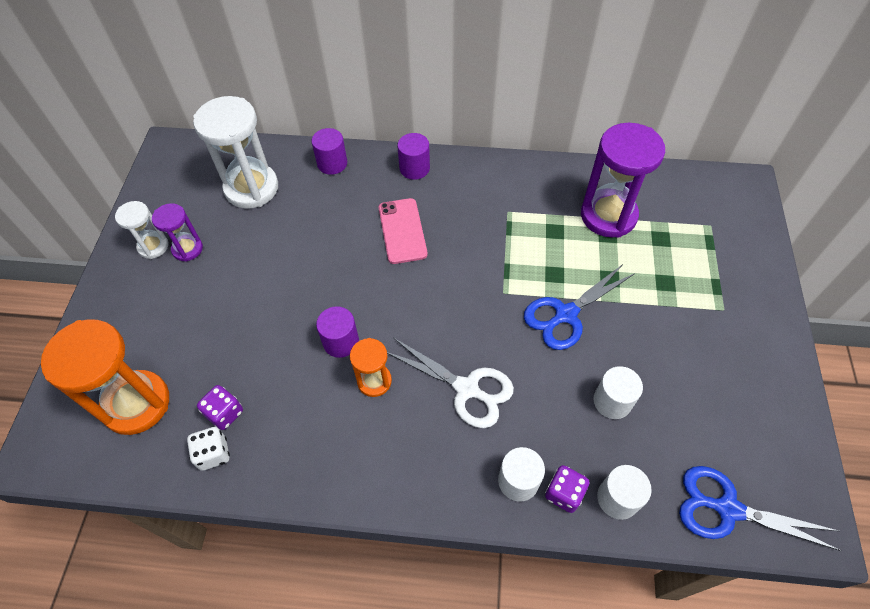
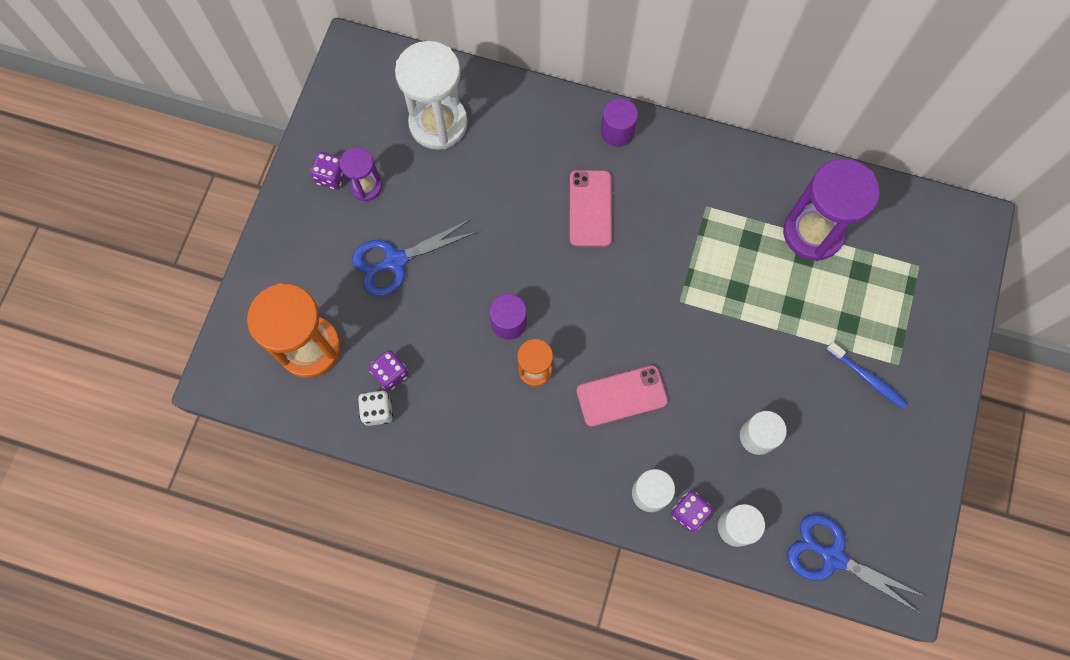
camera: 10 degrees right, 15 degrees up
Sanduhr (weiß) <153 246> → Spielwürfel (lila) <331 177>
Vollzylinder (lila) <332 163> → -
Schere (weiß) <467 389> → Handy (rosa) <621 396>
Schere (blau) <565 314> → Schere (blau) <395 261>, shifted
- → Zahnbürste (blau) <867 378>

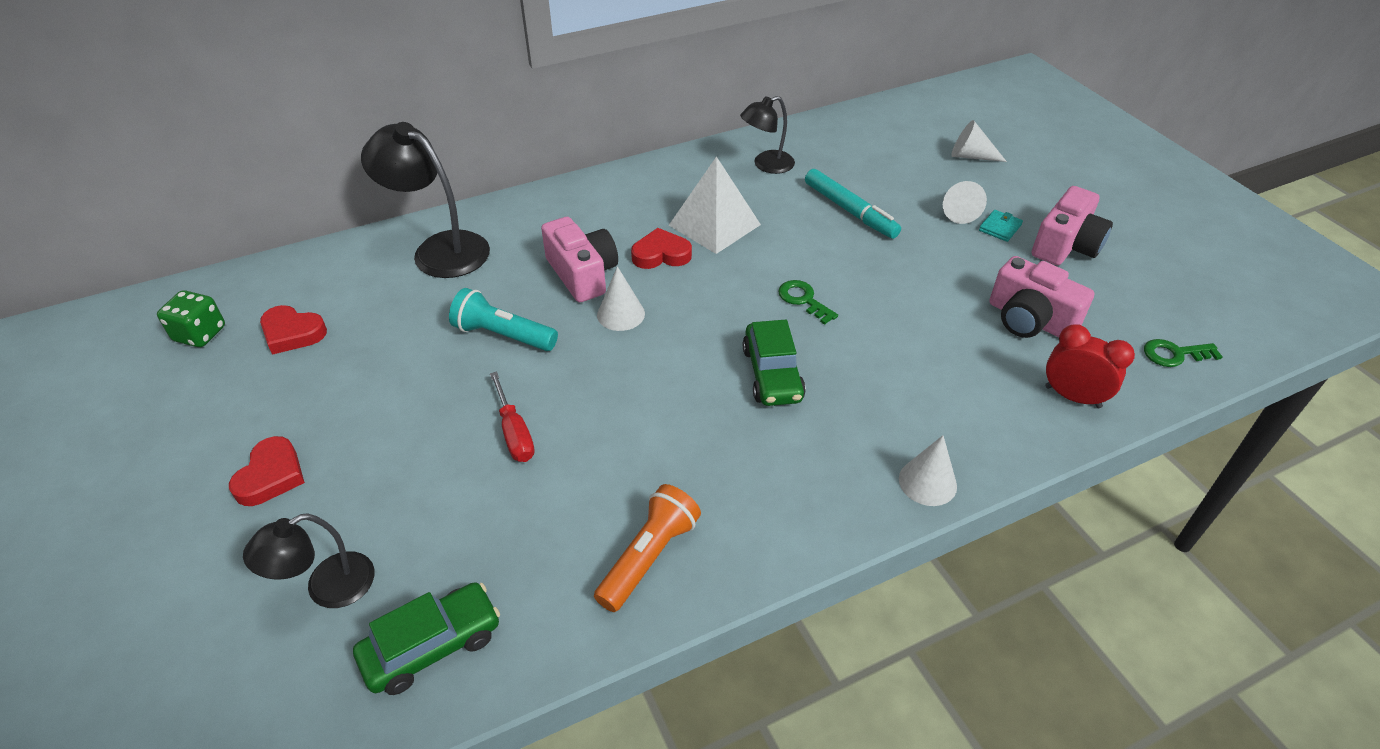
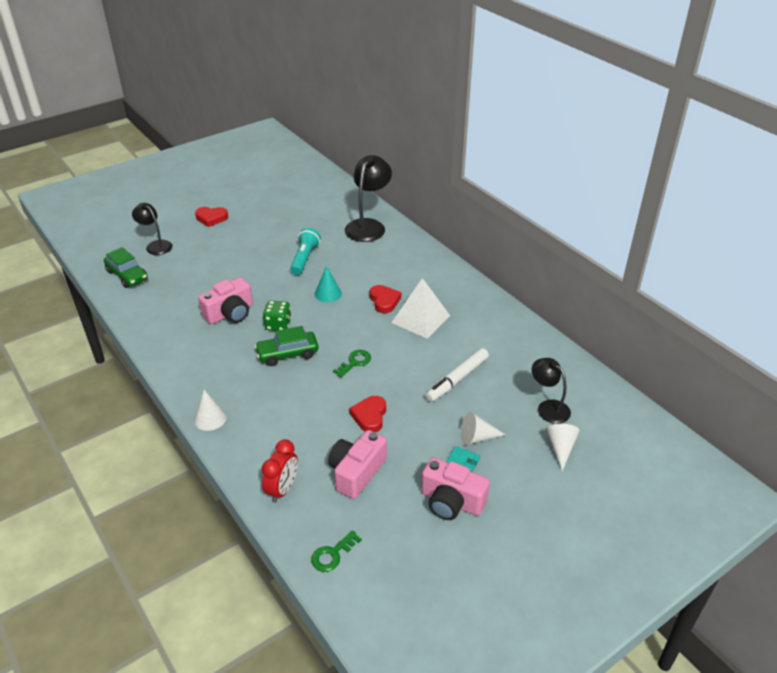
camera: 80 degrees right, 5 degrees down
Spielwürfel (grün) <200 334> → Spielwürfel (grün) <278 325>, shifted
Herz (rot) <292 333> → Herz (rot) <370 416>, shifted
Schraubenzieher (rot) <514 433> → -
Kamera (rosa) <582 274> → Kamera (rosa) <230 313>, shifted
Taschenlampe (orange) <649 557> → -
Kegel (weiß) <621 314> → Kegel (türkis) <328 293>
Lampe (schwarz) <766 165> → Lampe (schwarz) <548 407>, shifted
Filzstift (türkis) <850 211> → Filzstift (weiß) <457 379>
Schlüssel (grün) <1174 354> → Schlüssel (grün) <332 554>, 120 degrees counterclockwise

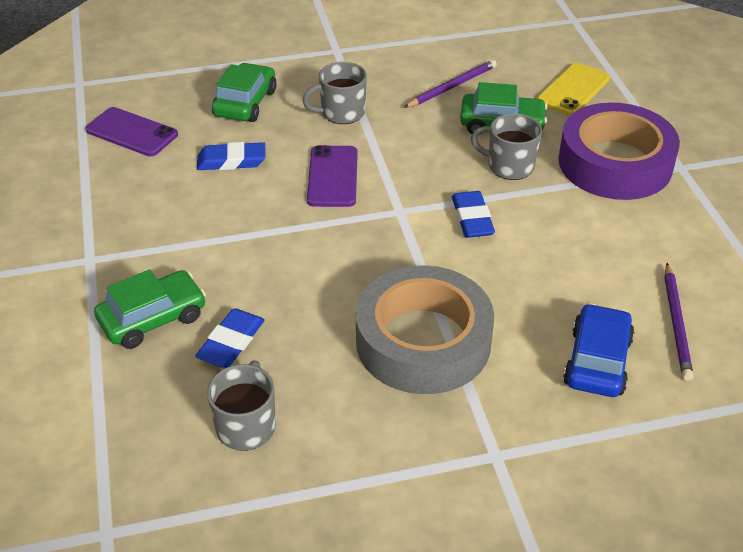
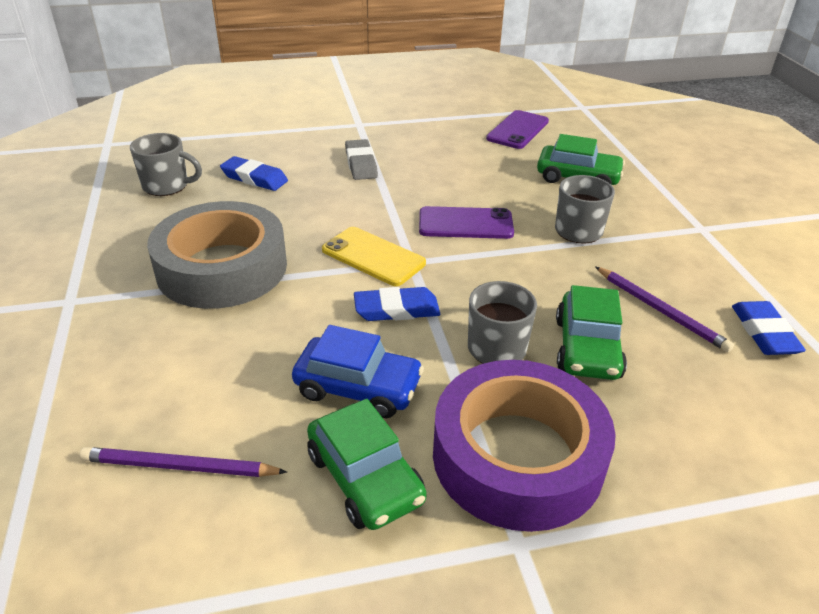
camera: 90 degrees right, 5 degrees down
Auto (grün) <153 318> → Auto (grün) <365 477>, shifted
Radiergummi (blau) <231 161> → Radiergummi (blau) <764 333>, shifted
Handy (gelb) <573 90> → Handy (gelb) <373 257>, shifted
Auto (blau) <597 361> → Auto (blau) <358 387>, shifted
- → Radiergummi (grau) <361 164>

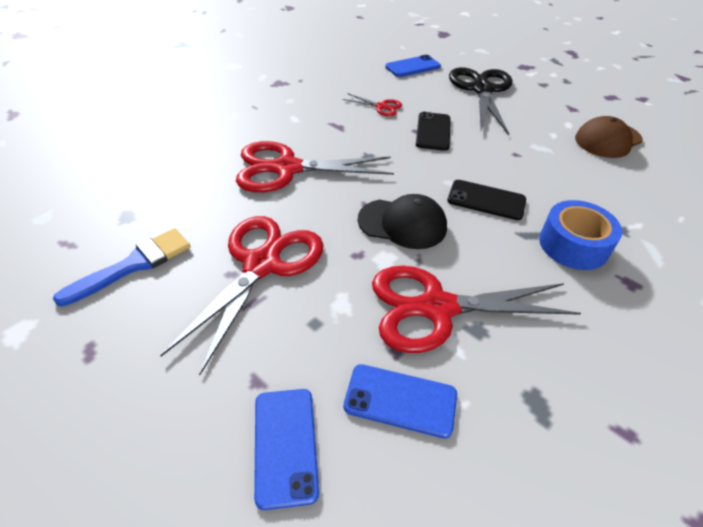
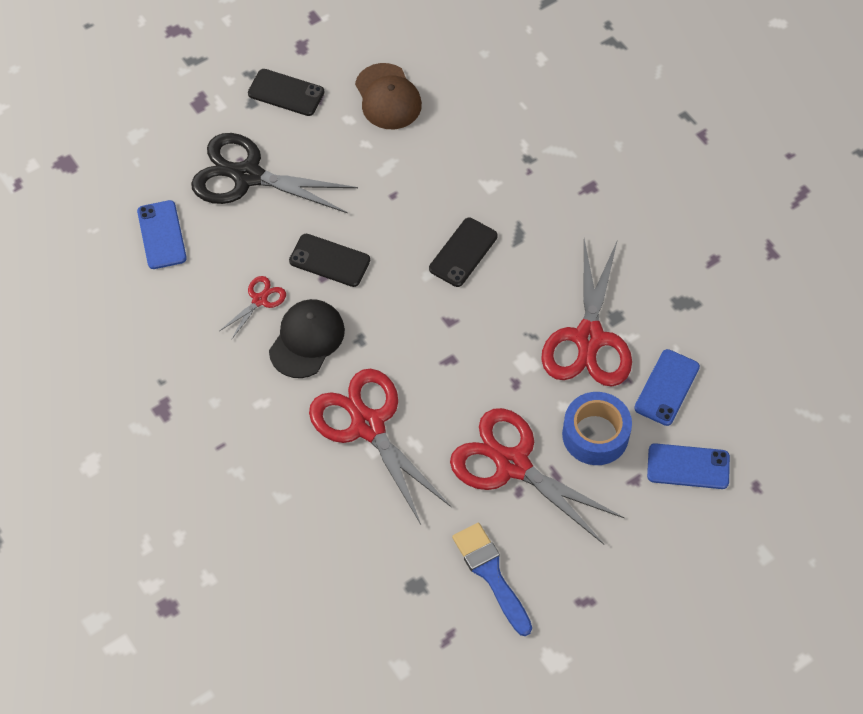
camera: 75 degrees left, 15 degrees up
Schere (rot) <286 169> → Schere (rot) <367 425>, 135 degrees clockwise
Kappe (schwarz) <402 224> → Kappe (schwarz) <307 340>, shifted
Klebeband (blau) <573 245> → Klebeband (blau) <595 435>, shifted
- → Handy (schwarz) <286 93>

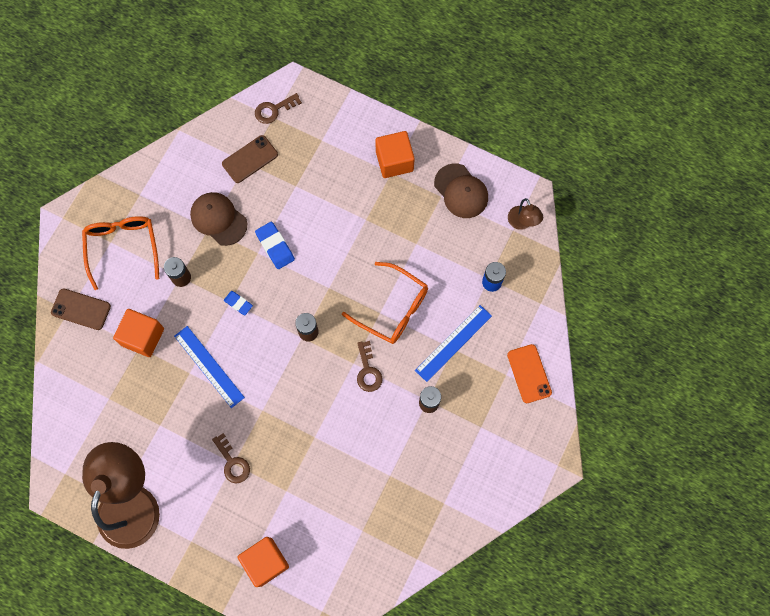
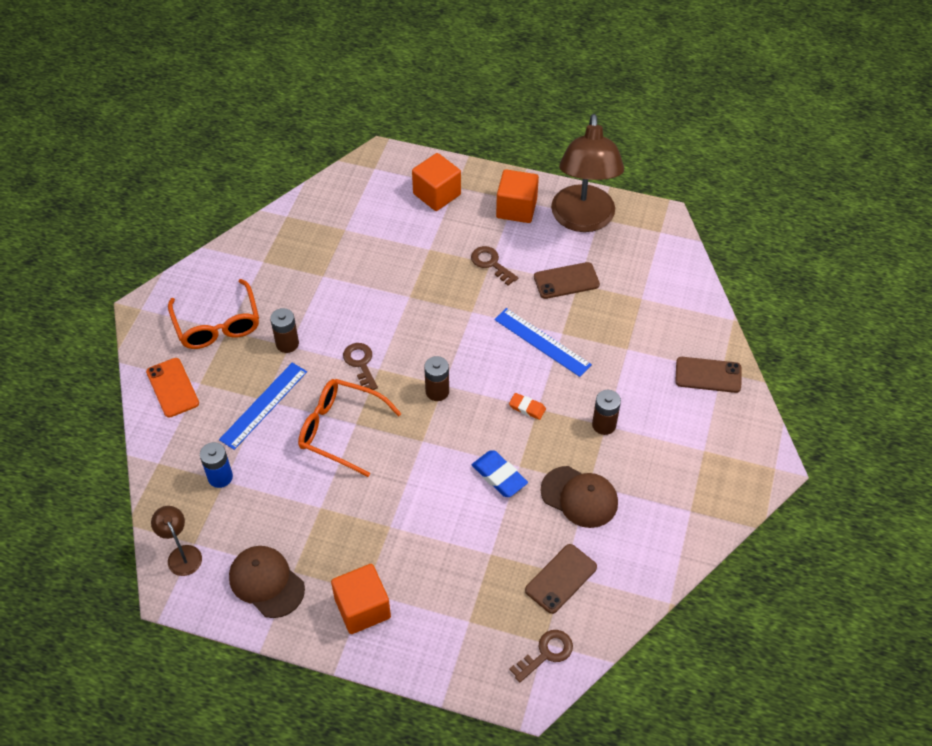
camera: 170 degrees right, 20 degrees down
Brille (orange) <123 247> → Brille (orange) <217 325>, shifted
Kubus (orange) <143 337> → Kubus (orange) <516 208>, shifted
Radiergummi (blau) <238 303> → Radiergummi (orange) <527 408>
- → Handy (braun) <566 281>

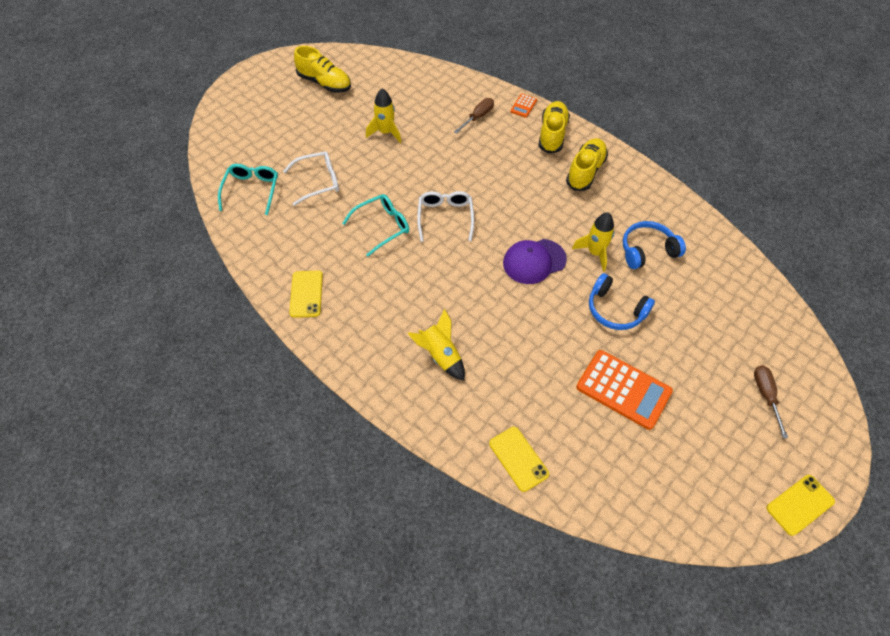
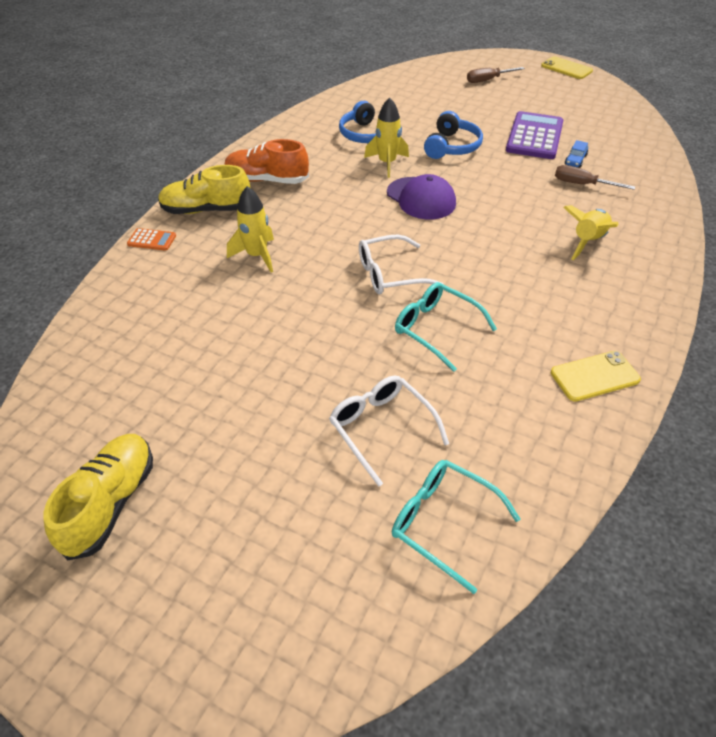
camera: 105 degrees left, 10 degrees down
Brille (türkis) <251 191> → Brille (türkis) <444 523>, 45 degrees clockwise
Rakete (gelb) <385 132> → Rakete (gelb) <257 256>, shifted
Schraubenzieher (braun) <478 117> → Schraubenzieher (braun) <582 184>, shifted
Handy (gelb) <518 459> → -
Schuh (gelb) <585 171> → Schuh (orange) <267 180>
Taschenrechner (orange) <623 389> → Taschenrechner (lila) <534 136>
- → Auto (blau) <575 160>

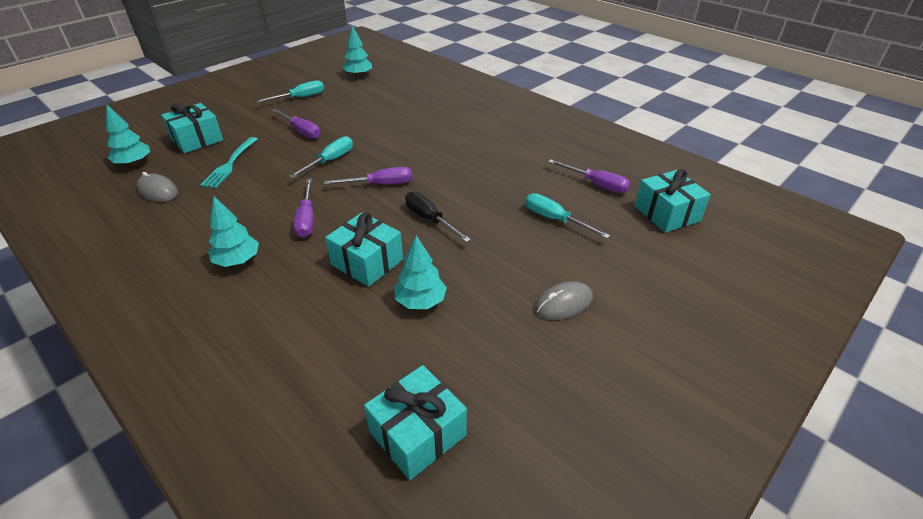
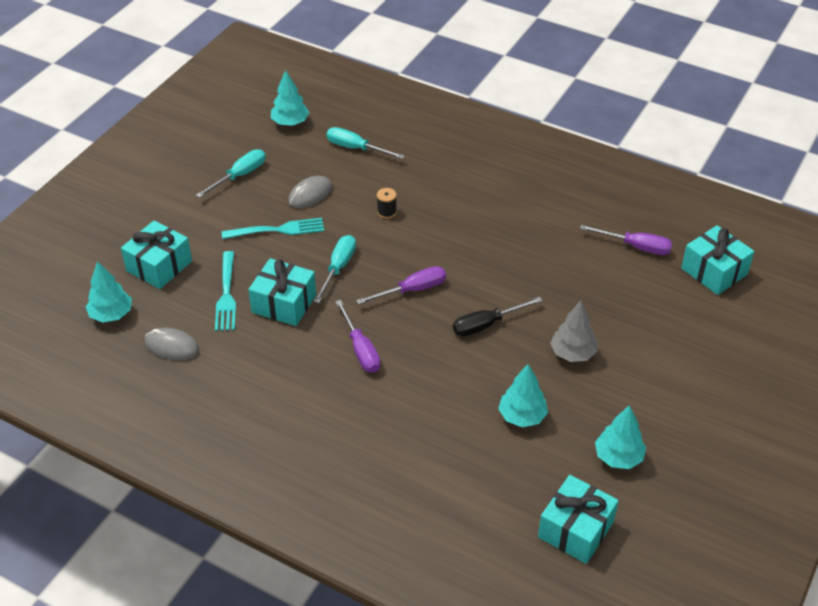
camera: 15 degrees left, 5 degrees up
Baum (türkis) <237 261> → Baum (türkis) <618 457>, shifted
Schraubenzieher (lila) <301 131> → Gabel (türkis) <277 230>
Geschenk (türkis) <367 262> → Geschenk (türkis) <284 303>, shifted
Schraubenzieher (schwarz) <430 219> → Schraubenzieher (schwarz) <486 324>, 60 degrees counterclockwise
Schraubenzieher (türkis) <555 219> → Schraubenzieher (türkis) <356 148>, shifted
Computermaus (grau) <563 303> → Computermaus (grau) <310 194>, shifted
- → Garnrolle (schwarz) <386 212>
- → Baum (grau) <572 353>

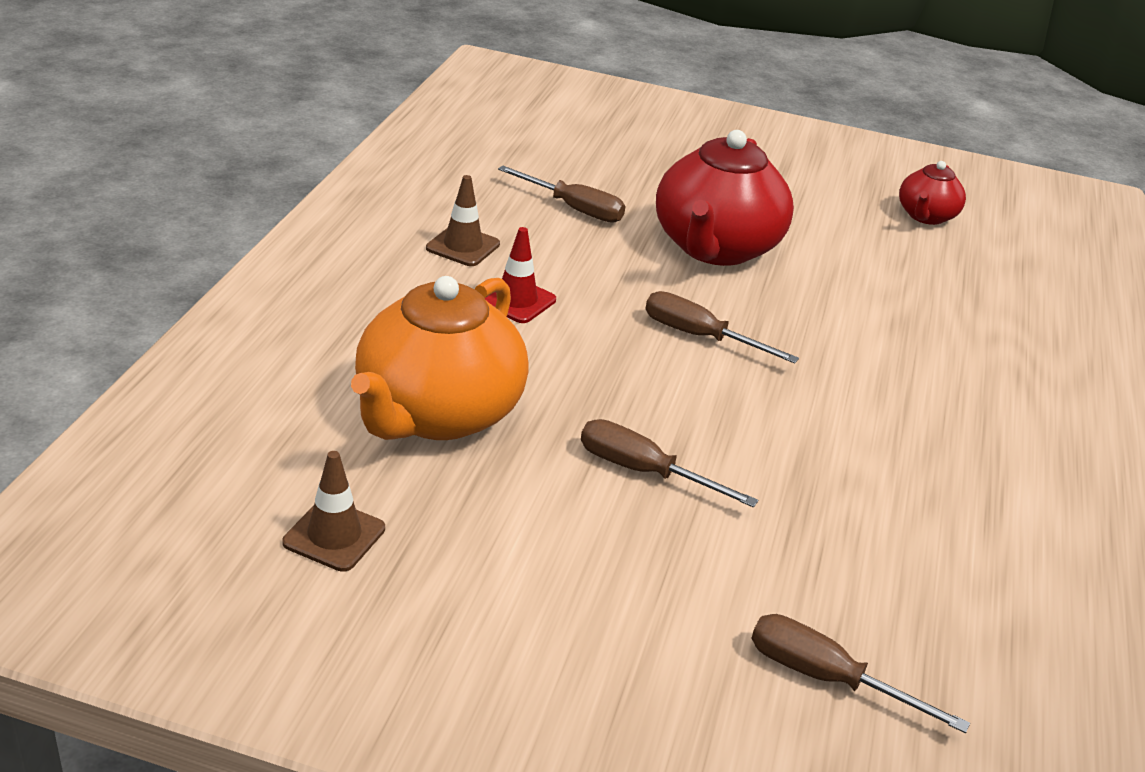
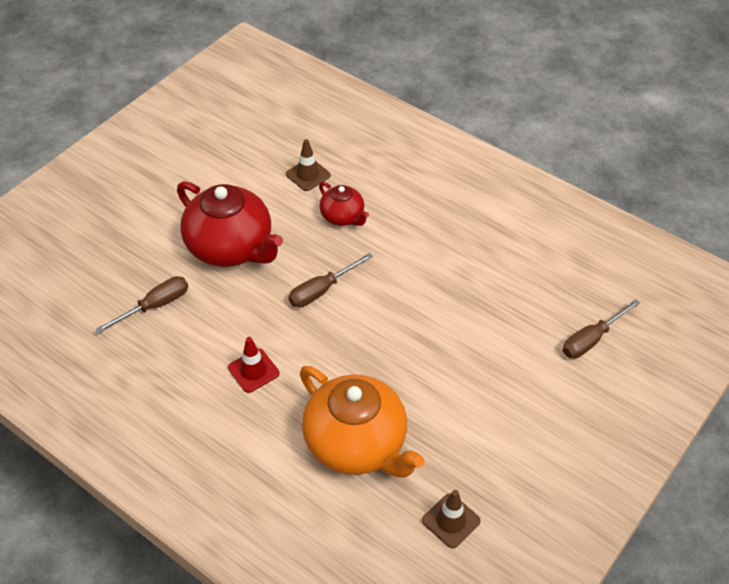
camera: 65 degrees left, 15 degrees up
Leitkegel (braun) <463 246> → Leitkegel (braun) <308 175>, shifted
Schraubenzieher (braun) <644 472> → -
Teekanne (rot) <926 216> → Teekanne (rot) <343 217>, shifted

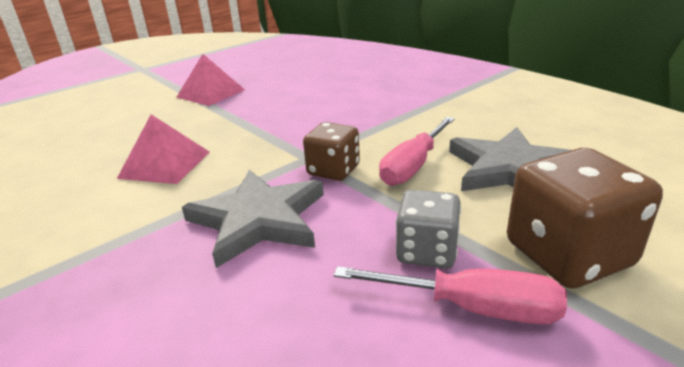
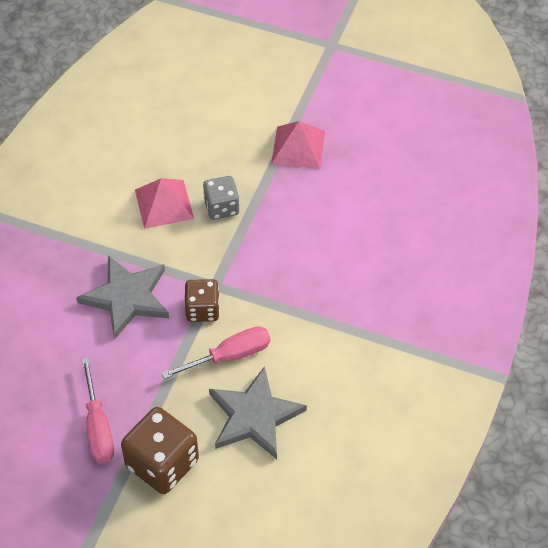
camera: 60 degrees right, 25 degrees up
Schraubenzieher (rosa) <413 166> → Schraubenzieher (rosa) <230 355>, 150 degrees clockwise
Spielwürfel (grau) <427 251> → Spielwürfel (grau) <221 207>, shifted

